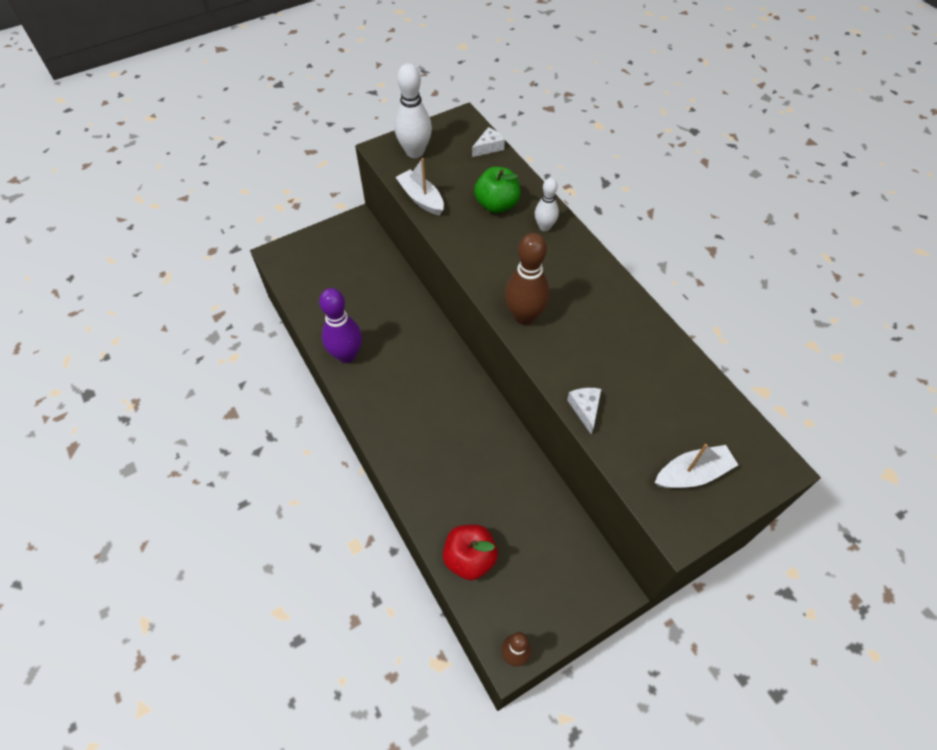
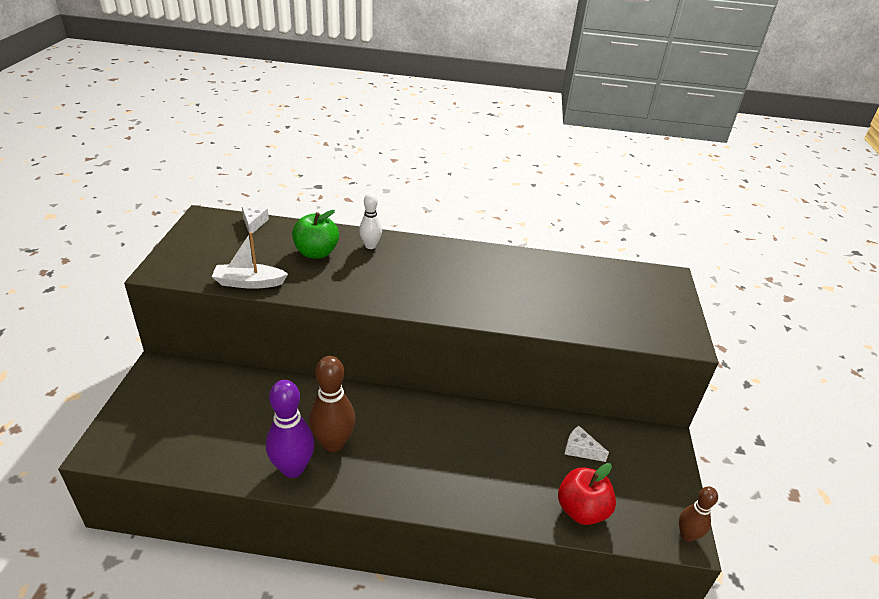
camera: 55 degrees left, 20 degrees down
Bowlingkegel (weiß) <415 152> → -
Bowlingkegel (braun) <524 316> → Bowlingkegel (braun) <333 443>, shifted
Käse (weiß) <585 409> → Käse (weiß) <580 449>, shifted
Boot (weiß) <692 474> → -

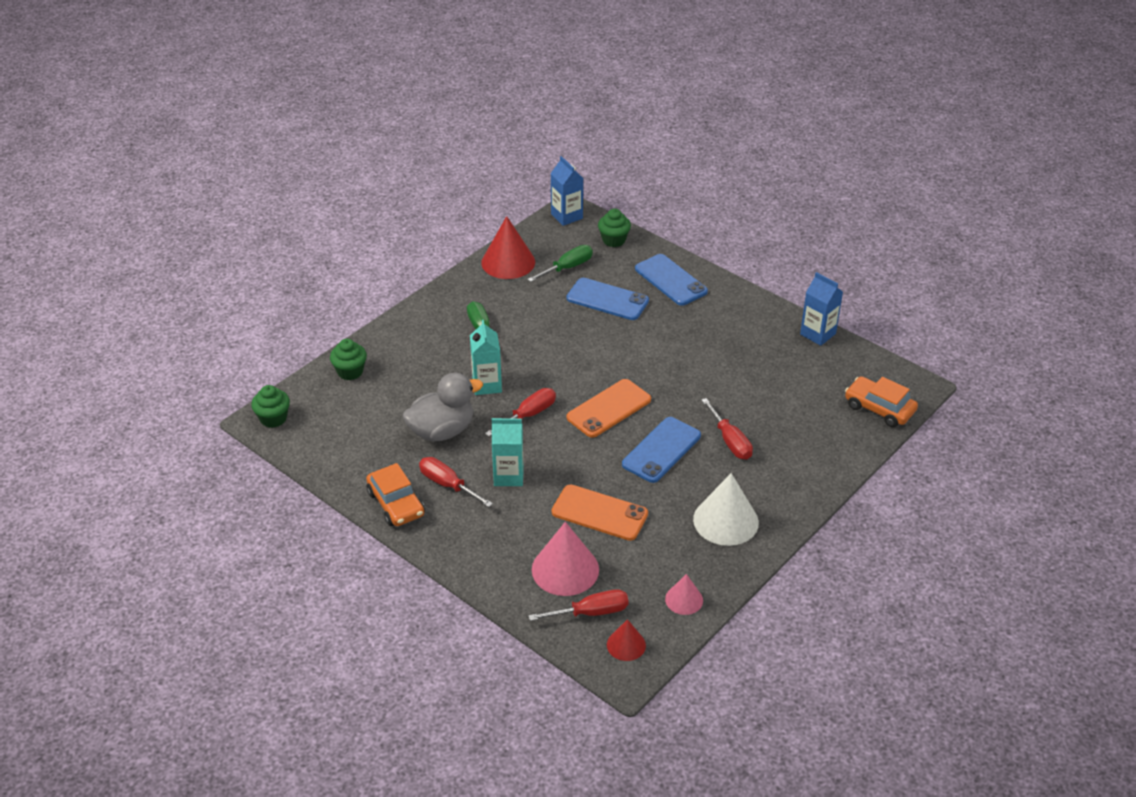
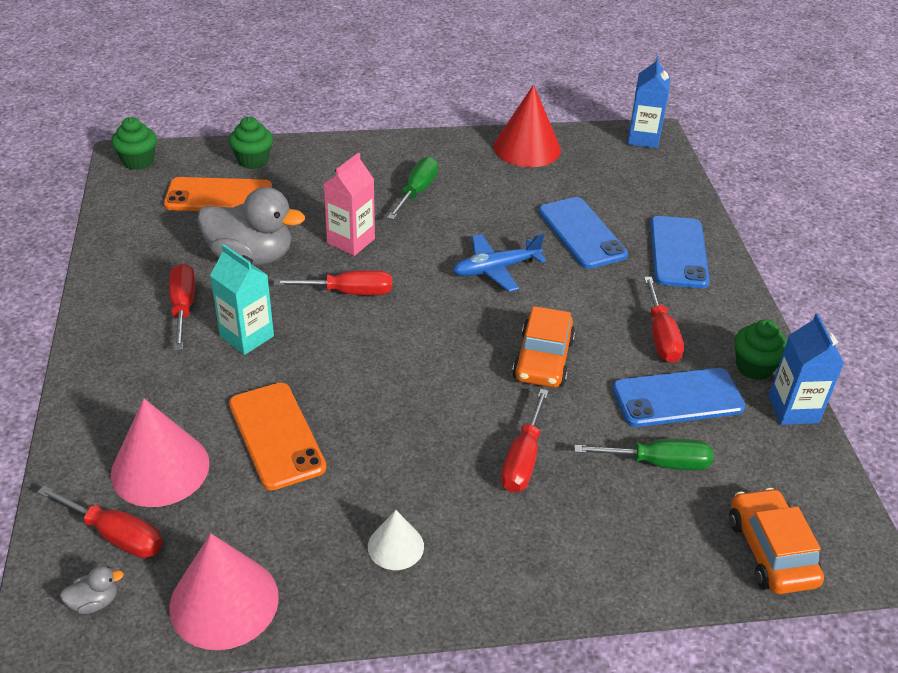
camera: 40 degrees right, 0 degrees up
Auto (orange) <396 504> → Auto (orange) <543 359>, shifted
Getränkekarton (türkis) <487 385> → Getränkekarton (rosa) <351 241>
Schraubenzieher (grün) <567 268> → Schraubenzieher (grün) <658 463>, shifted
Handy (orange) <609 408> → Handy (orange) <219 196>, shifted
Muffin (grün) <614 240> → Muffin (grün) <754 367>, shifted
Kegel (rot) <626 645> → Ente (grau) <94 602>
Handy (blau) <661 450> → Handy (blau) <677 398>, shifted
Kegel (rosa) <684 599> → Kegel (rosa) <224 601>, x1.81
Kegel (weiß) <725 520> → Kegel (weiß) <395 546>, x0.55
- → Flugzeug (blau) <495 269>
- → Schraubenzieher (rot) <661 336>

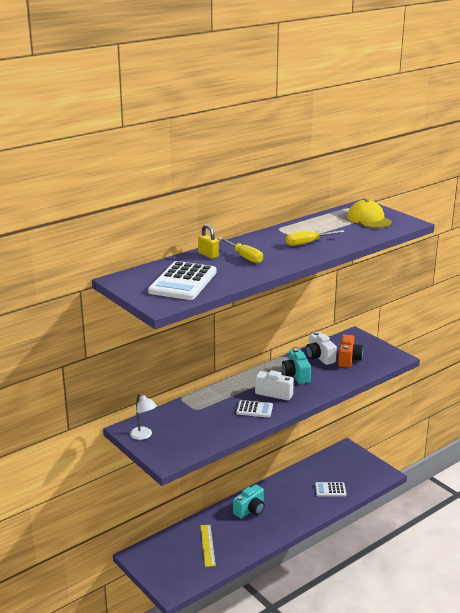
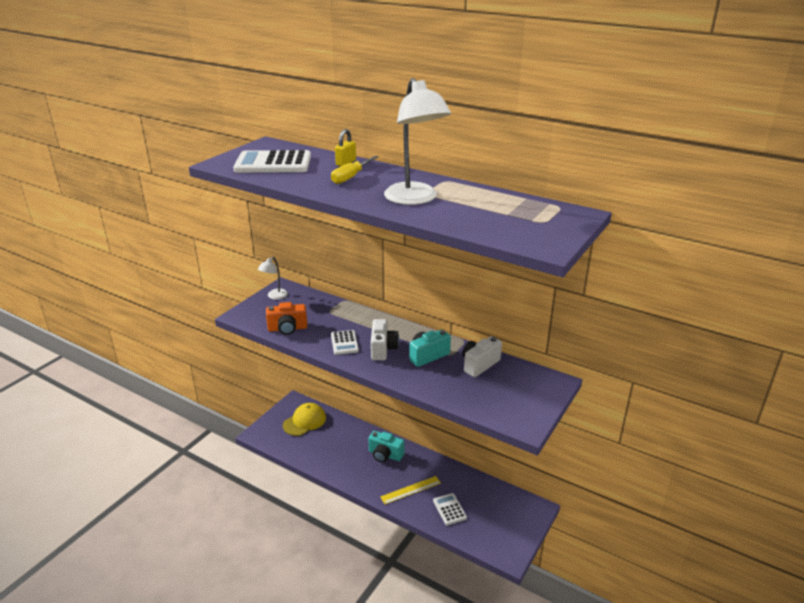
camera: 70 degrees right, 5 degrees up
Lineal (gelb) <207 545> → Lineal (gelb) <410 490>, shifted
Schraubenzieher (gelb) <308 243> → Lampe (weiß) <415 199>
Kamera (orange) <348 359> → Kamera (orange) <287 328>, shifted
Kappe (gelb) <369 219> → Kappe (gelb) <304 421>, shifted

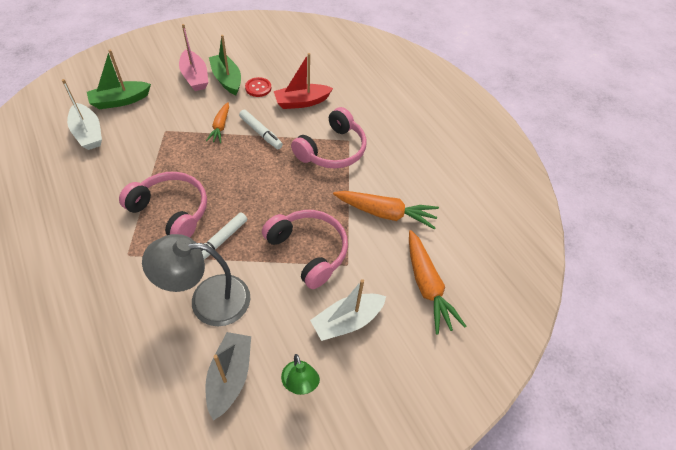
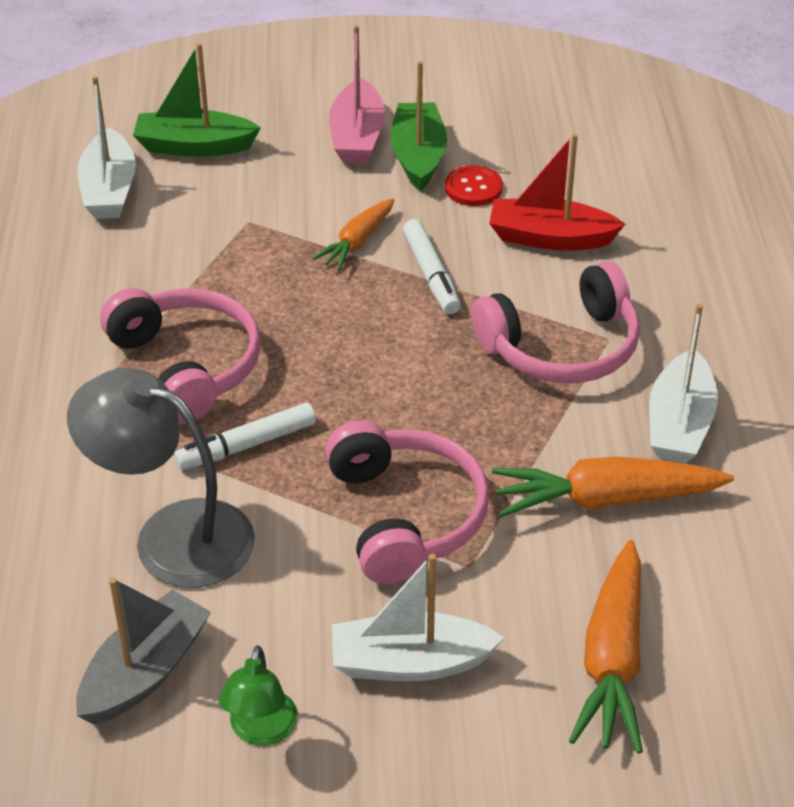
camera: 30 degrees right, 10 degrees down
Karotte (orange) <385 213> → Karotte (orange) <605 499>, 135 degrees clockwise
- → Boot (weiß) <679 423>

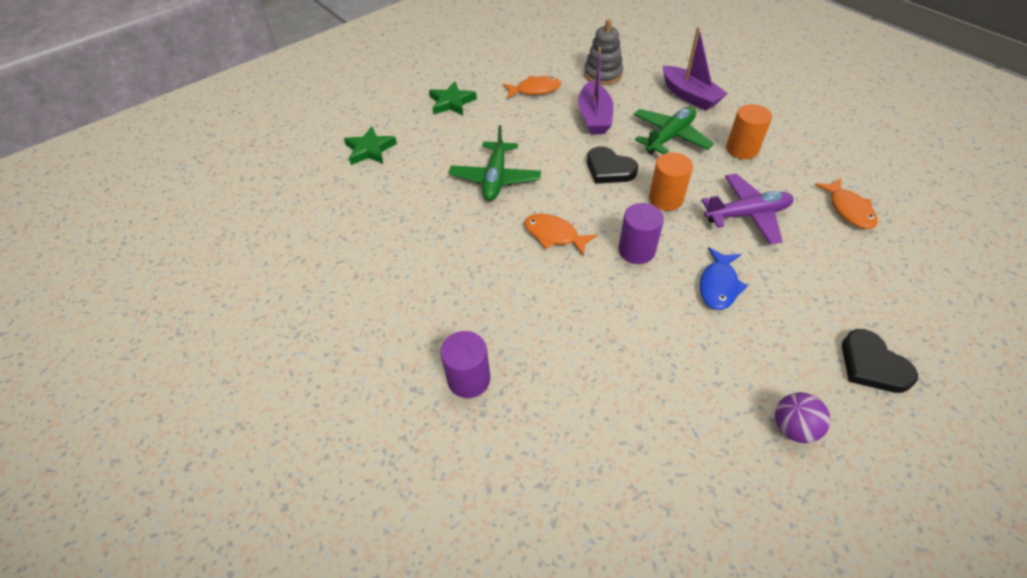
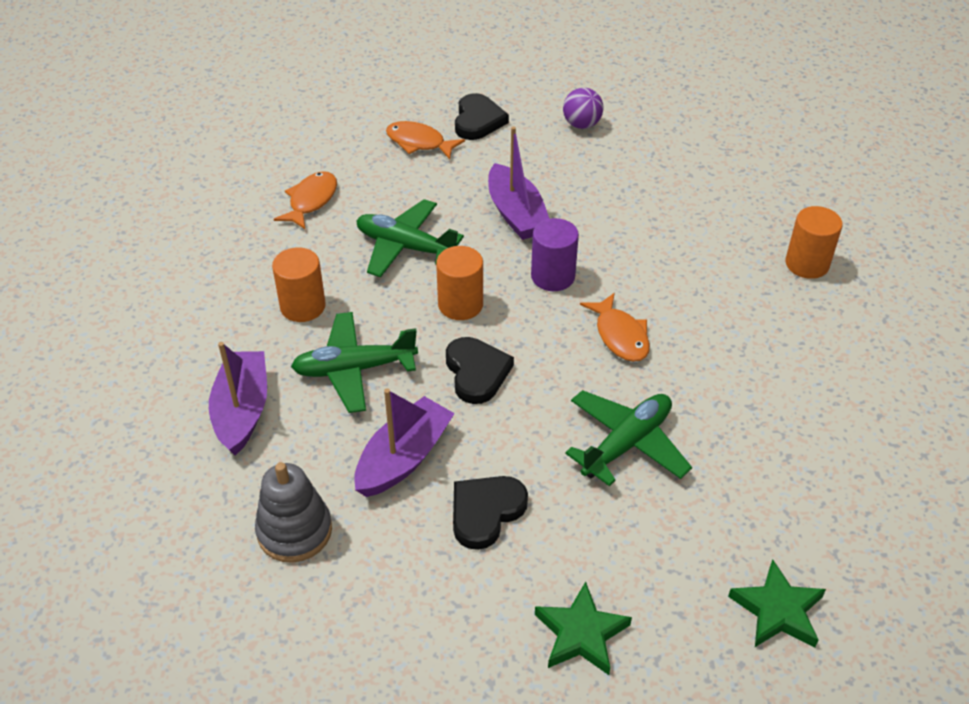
camera: 145 degrees left, 5 degrees down
Vollzylinder (lila) <469 379> → Vollzylinder (orange) <807 264>
Fisch (orange) <535 90> → Fisch (orange) <419 143>, shifted
Fisch (blau) <718 285> → Boot (lila) <516 214>
Flugzeug (lila) <747 215> → Flugzeug (grün) <405 247>
- → Herz (schwarz) <485 512>

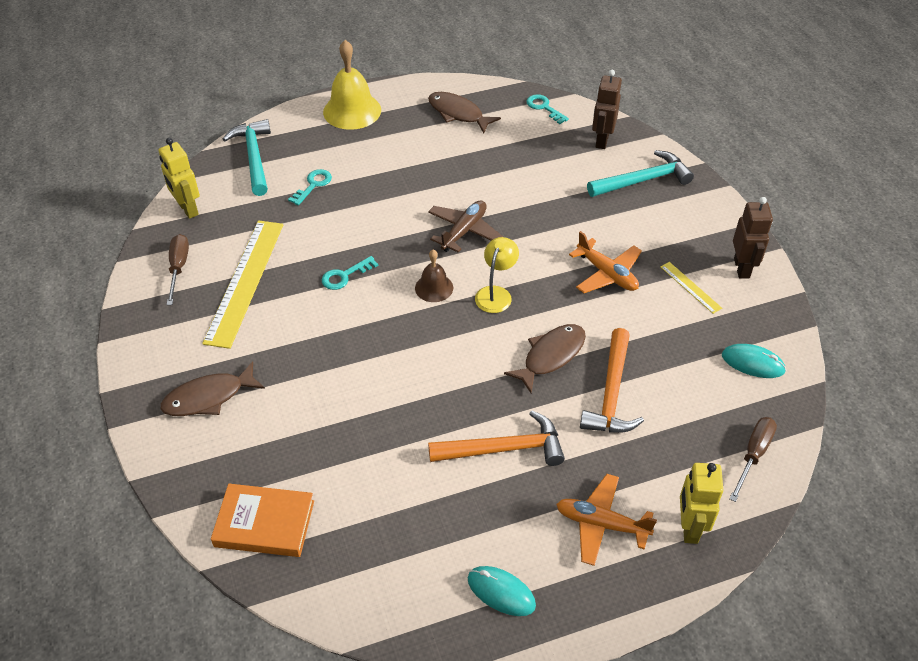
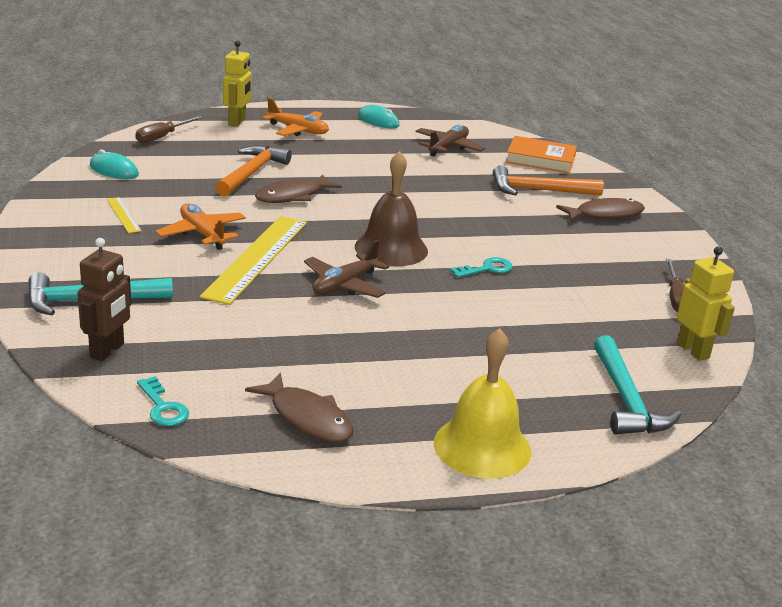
camera: 175 degrees left, 20 degrees down
Lineal (gelb) <245 281> → Lineal (gelb) <256 258>, shifted
Schlüssel (türkis) <313 185> → -
Glocke (braun) <434 287> → Glocke (braun) <391 248>, x1.78
Hammer (orange) <504 449> → Hammer (orange) <538 190>, shifted
Lampe (gelb) <496 293> → -
Roboter (braun) <742 268> → -
- → Flugzeug (braun) <448 147>

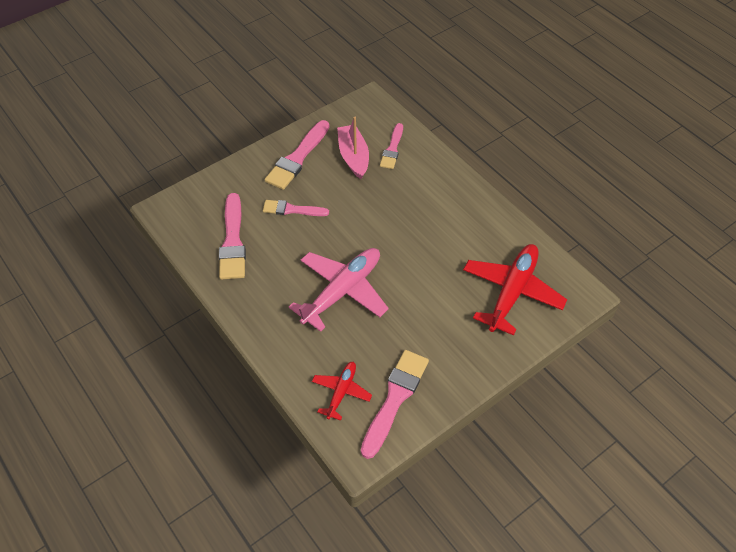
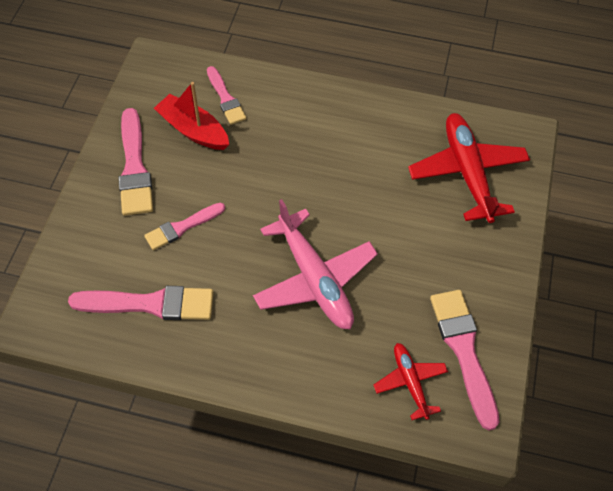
camera: 40 degrees left, 5 degrees up
Pinsel (rosa) <233 241> → Pinsel (rosa) <150 304>, 45 degrees counterclockwise
Flugzeug (rosa) <342 291> → Flugzeug (rosa) <314 279>, 150 degrees clockwise
Boot (rosa) <353 156> → Boot (rot) <193 130>

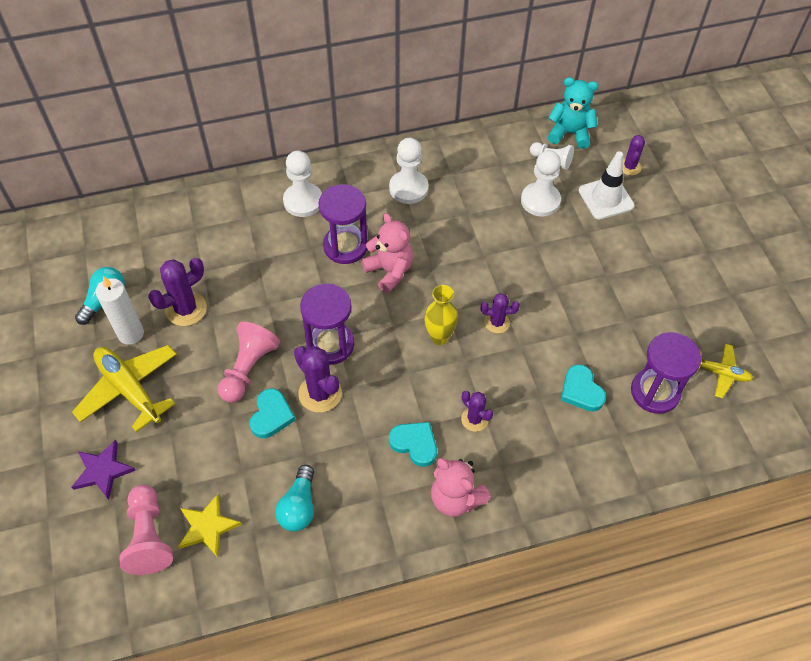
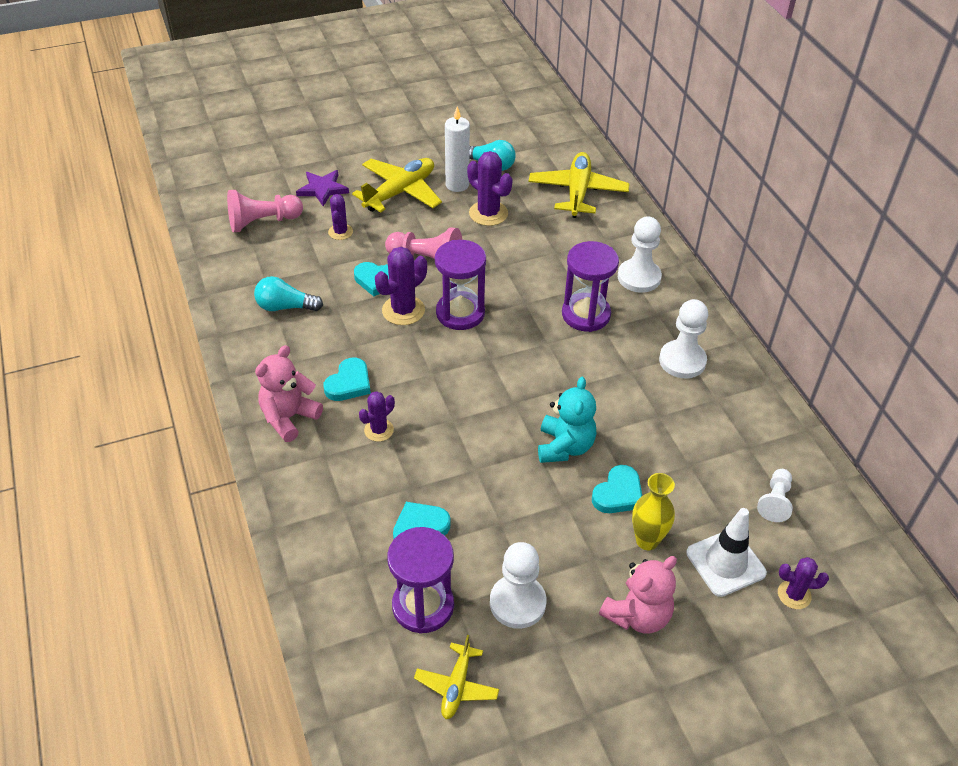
camera: 85 degrees right, 10 degrees down
Stern (gelb) <207 527> → -
Teddybär (rosa) <389 271> → Teddybär (rosa) <637 615>, shifted
Vase (gelb) <439 337> → Vase (gelb) <647 540>, shifted
Kaktus (lila) <497 322> → Kaktus (lila) <340 232>, shifted
Bauer (weiß) <540 201> → Bauer (weiß) <517 603>, shifted
Teddybär (türkis) <569 133> → Teddybär (türkis) <565 446>, shifted
- → Flugzeug (gelb) <577 192>
- → Herz (türkis) <618 494>

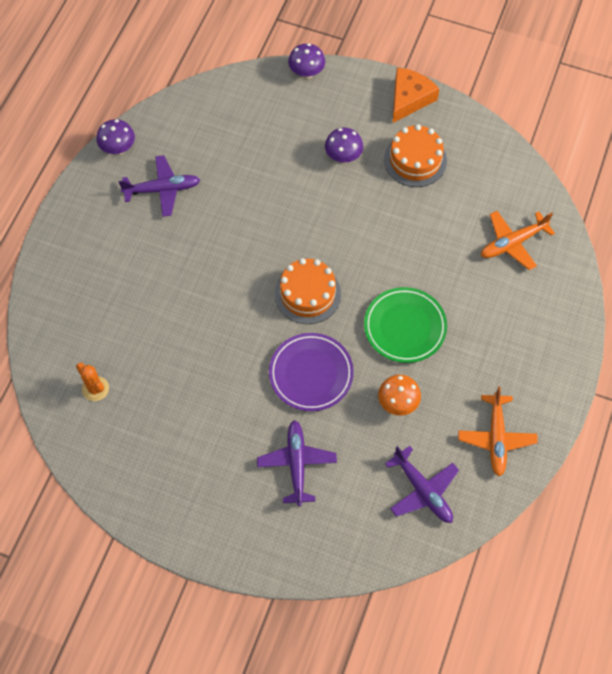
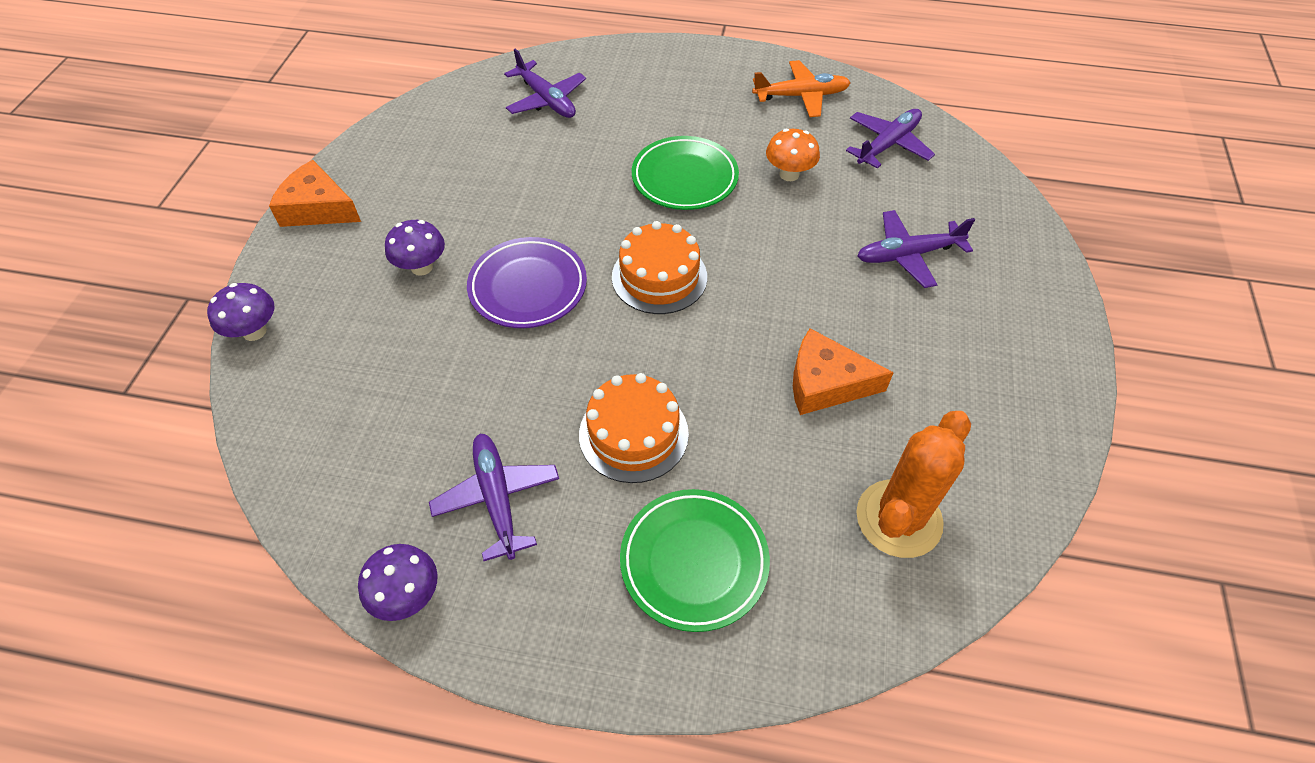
camera: 100 degrees left, 10 degrees down
Kaktus (orange) <95 389> → Kaktus (orange) <898 519>, x1.86
Teller (lila) <311 374> → Teller (lila) <528 287>, shifted
Kuchen (orange) <415 160> → Kuchen (orange) <633 434>, shifted
Flugzeug (orange) <513 243> → Flugzeug (lila) <546 99>
- → Teller (grün) <694 561>
- → Käse (orange) <826 383>

